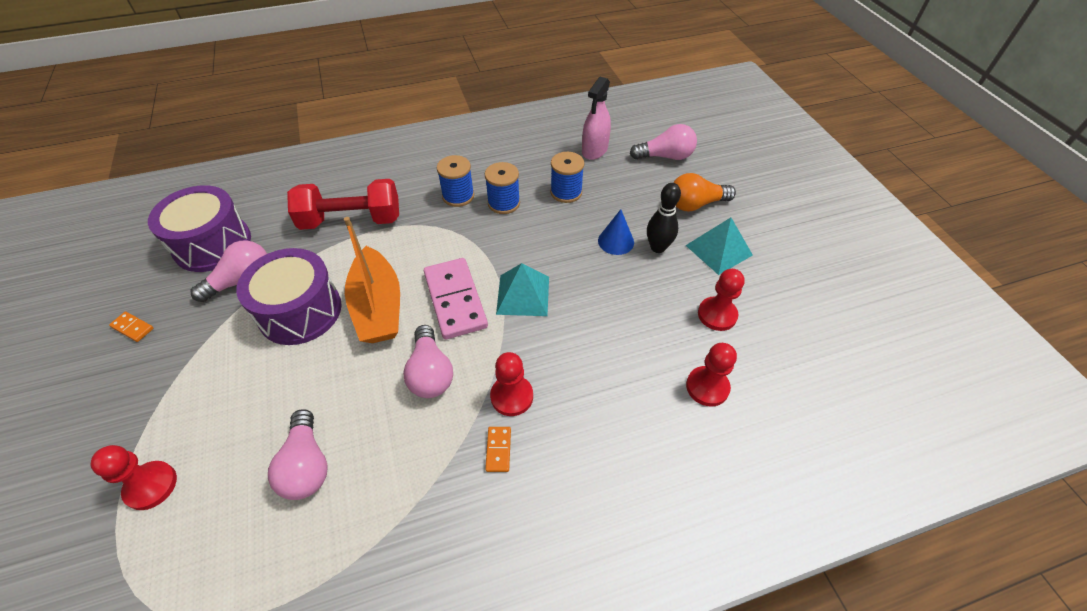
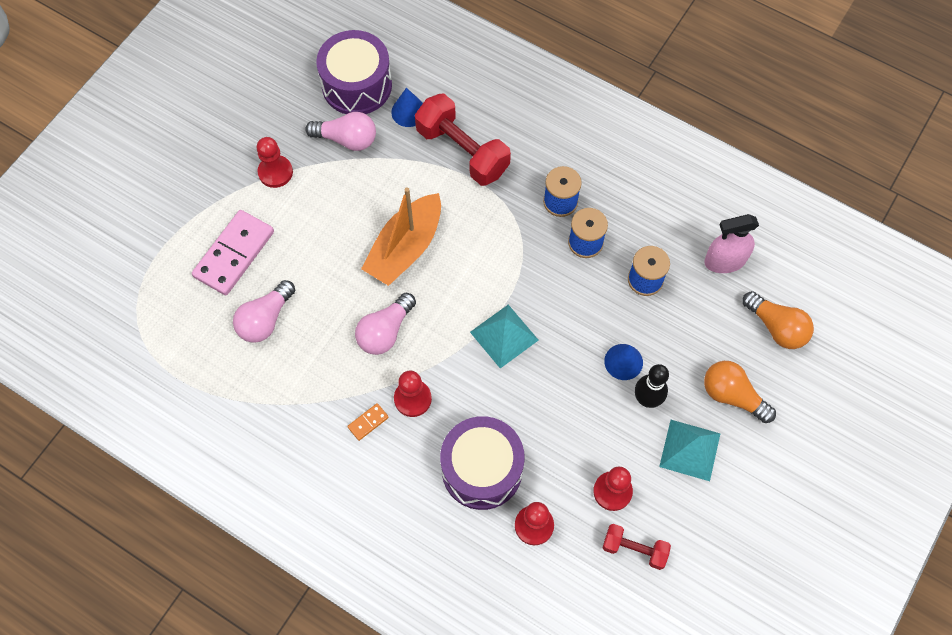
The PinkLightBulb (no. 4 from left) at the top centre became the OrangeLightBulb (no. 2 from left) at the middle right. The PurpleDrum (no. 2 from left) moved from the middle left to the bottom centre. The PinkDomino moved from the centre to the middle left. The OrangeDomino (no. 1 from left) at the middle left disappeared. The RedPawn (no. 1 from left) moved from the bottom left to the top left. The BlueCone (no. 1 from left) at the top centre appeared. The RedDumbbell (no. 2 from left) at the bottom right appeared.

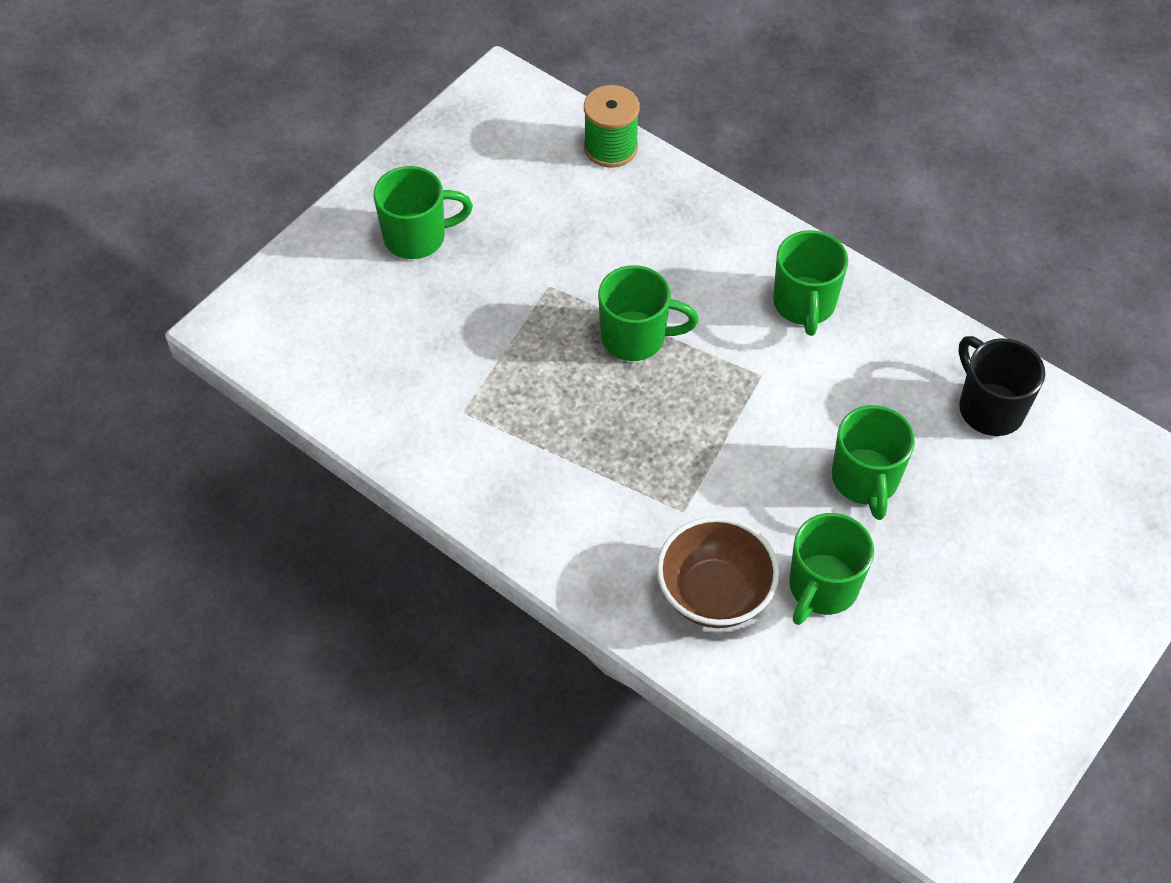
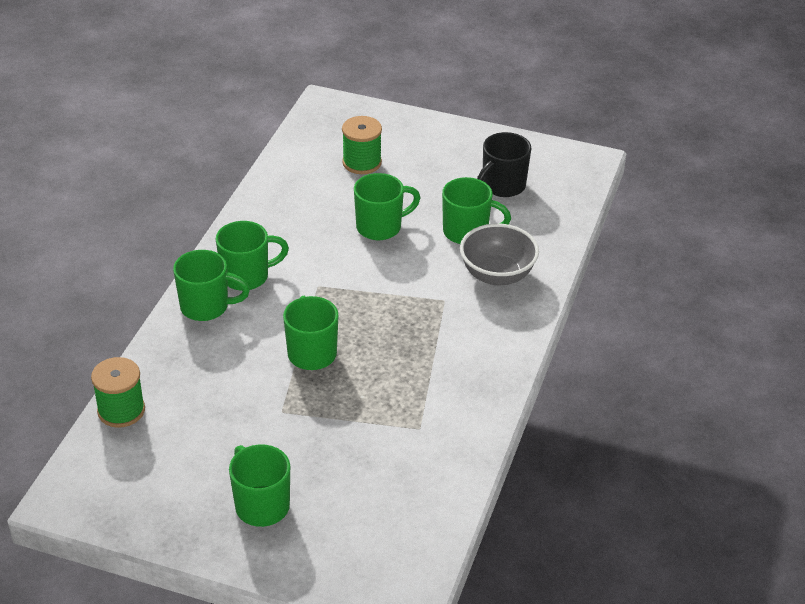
The BlackMug moved from the middle right to the top centre. The BrownBowl at the centre became the GreyBowl at the centre. The GreenSpool (no. 2 from left) at the top centre appeared. The GreenMug (no. 1 from left) at the middle left appeared.

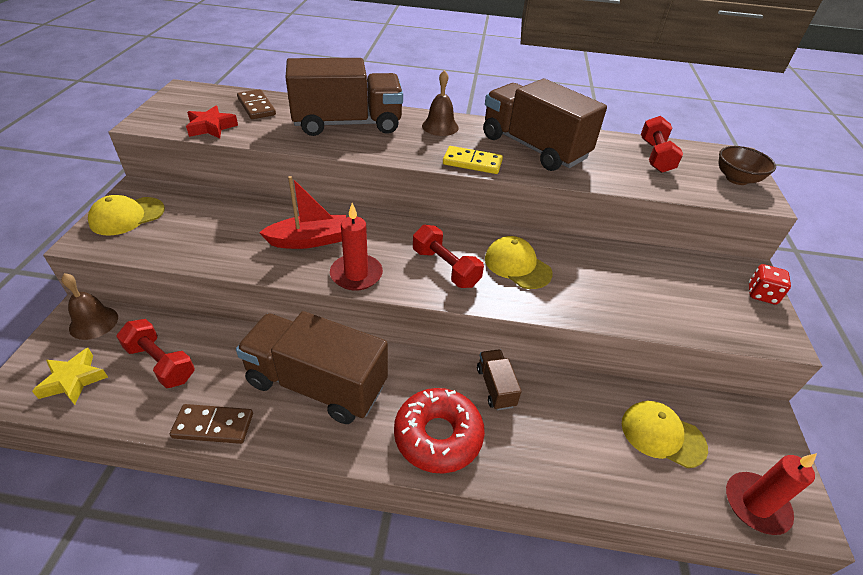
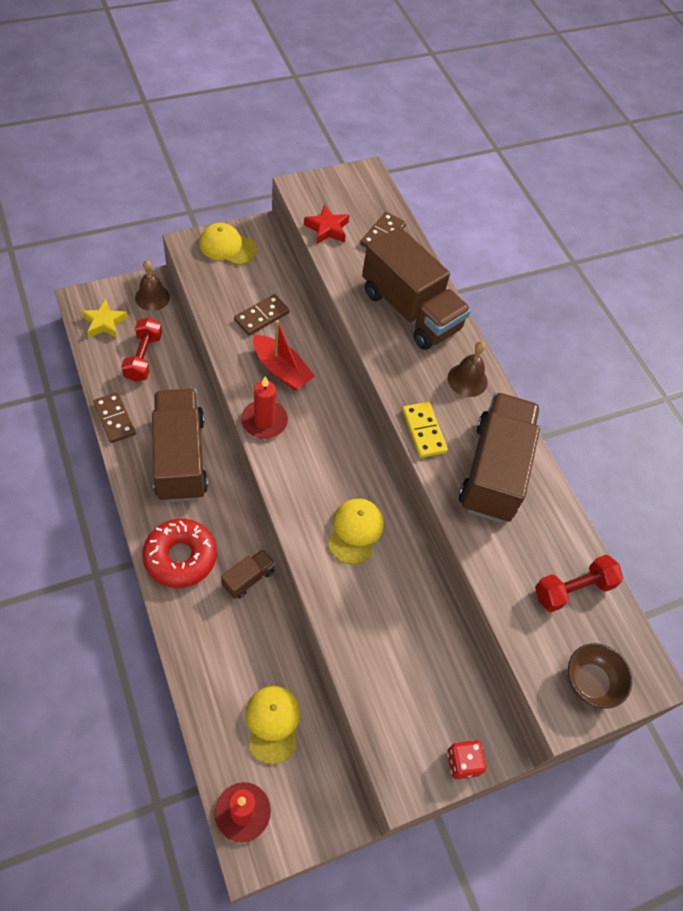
The RedDumbbell (no. 2 from left) at the centre disappeared. The BrownDomino (no. 2 from left) at the centre appeared.

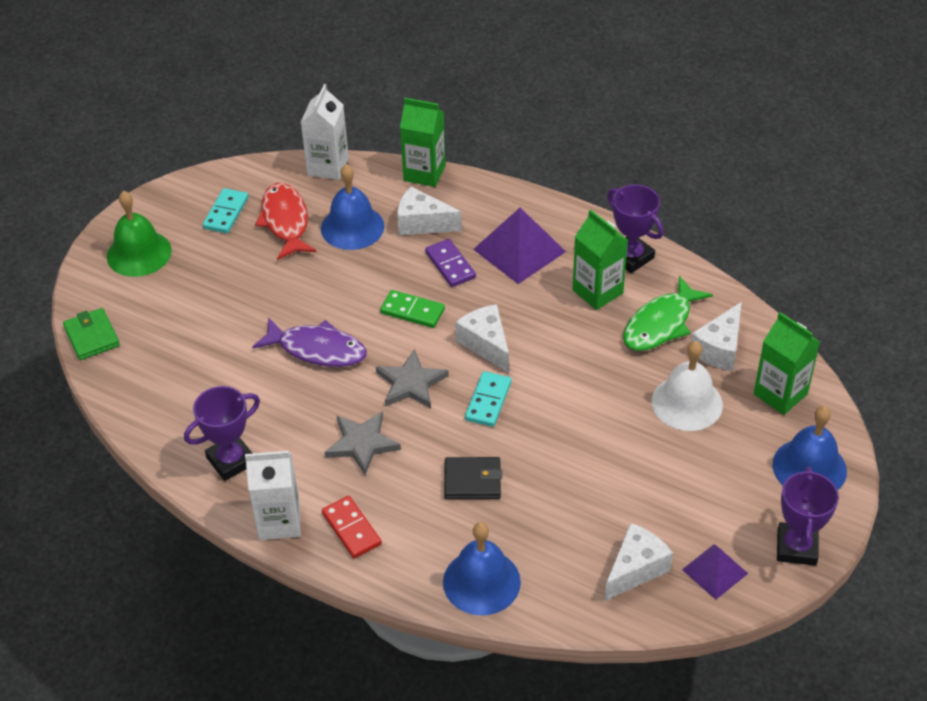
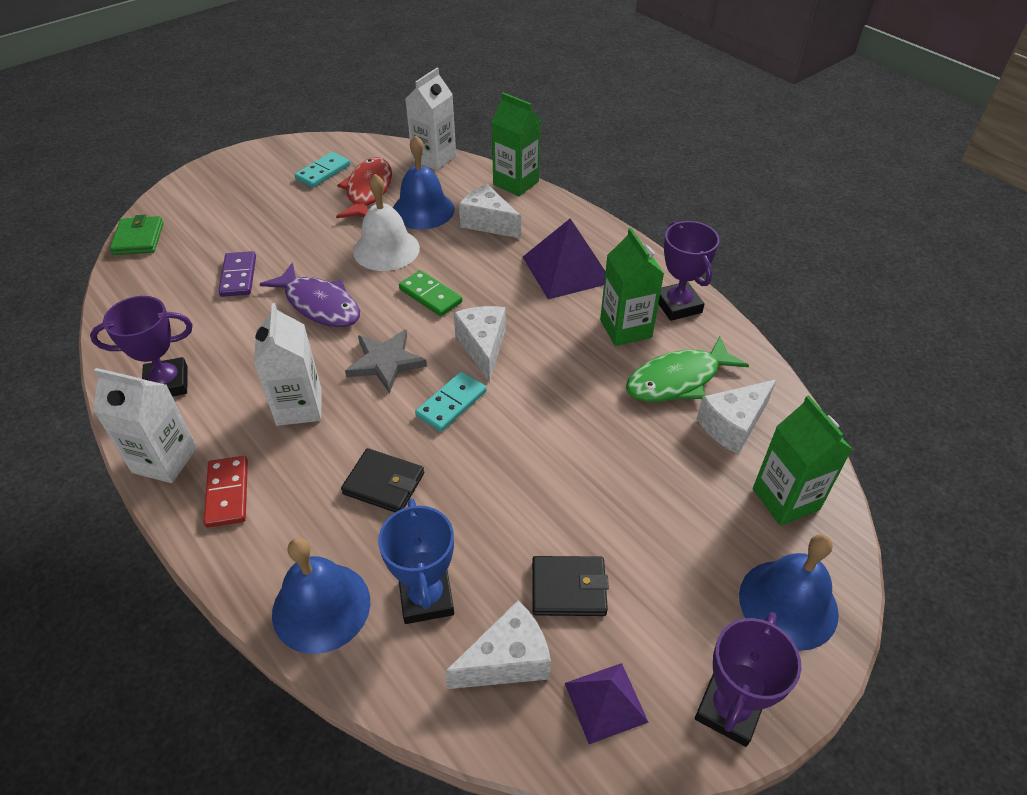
The GreenBell at the middle left disappeared. The PurpleDomino moved from the centre to the middle left. The WhiteBell moved from the middle right to the top centre. The GreyStar (no. 1 from left) at the centre was replaced by the WhiteCarton (no. 2 from left) at the middle left. The BlueTrophy at the bottom centre appeared. The BlackWallet (no. 2 from left) at the bottom centre appeared.

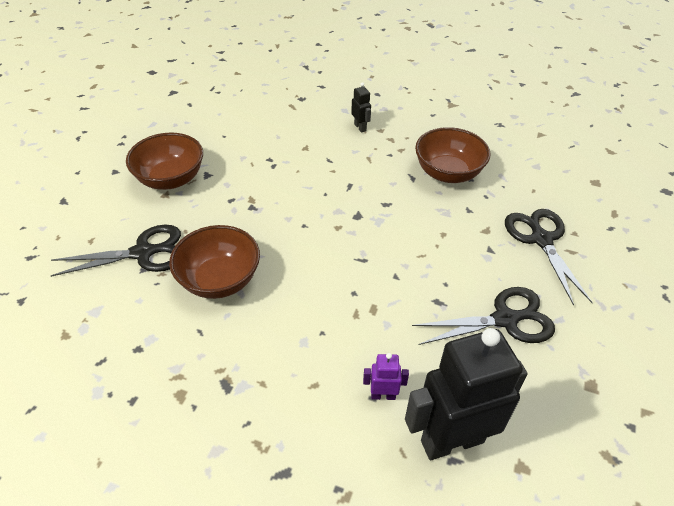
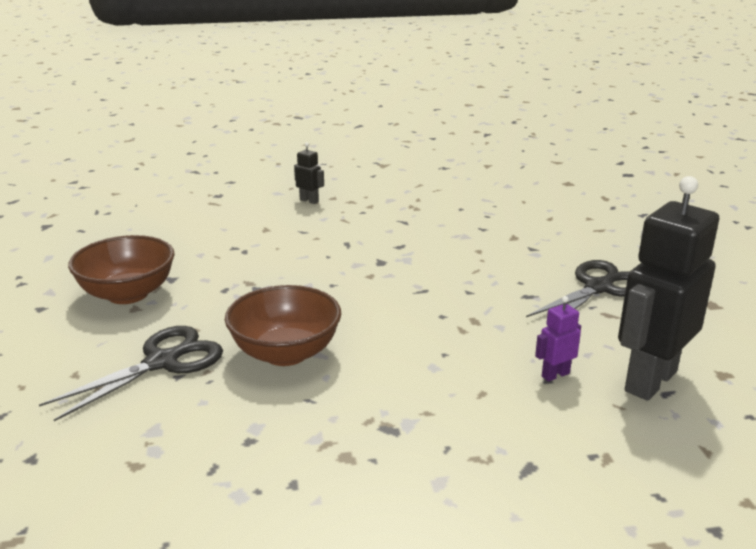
The BrownBowl (no. 3 from left) at the top right disappeared. The BlackScissors (no. 3 from left) at the middle right disappeared.

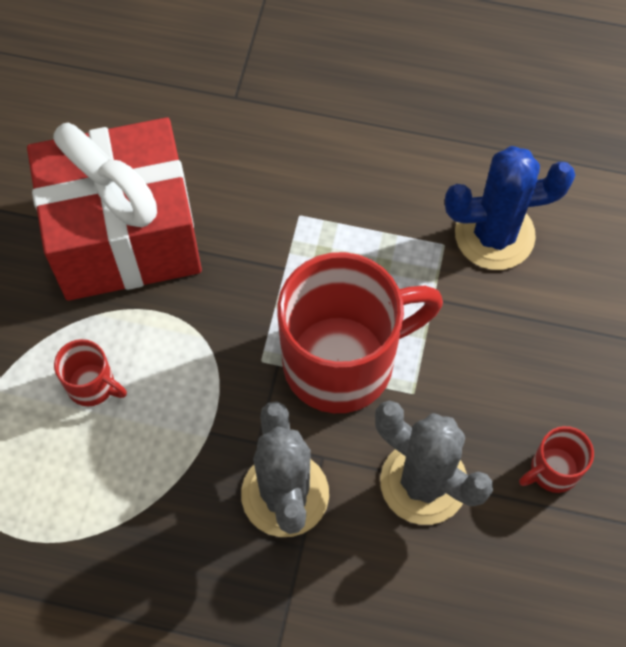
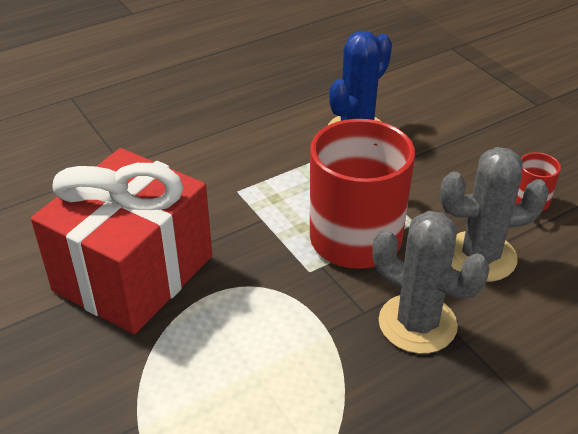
The RedMug (no. 1 from left) at the middle left disappeared.

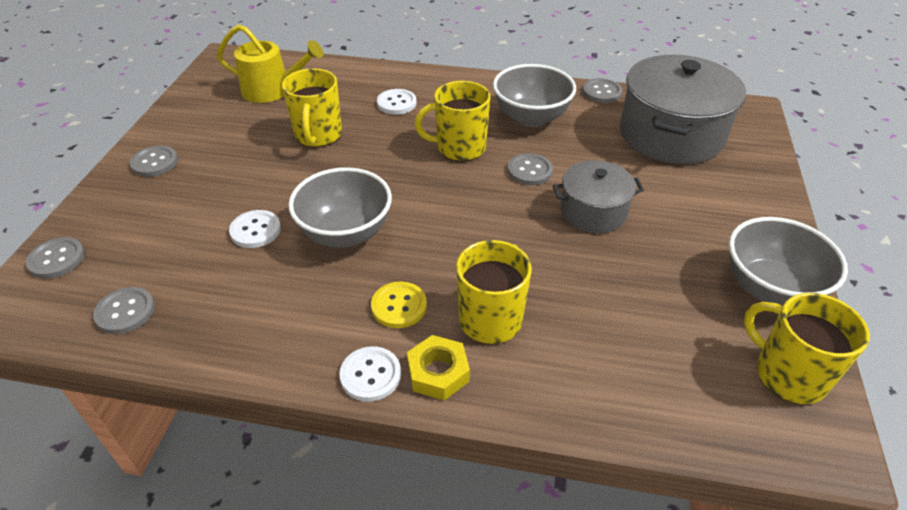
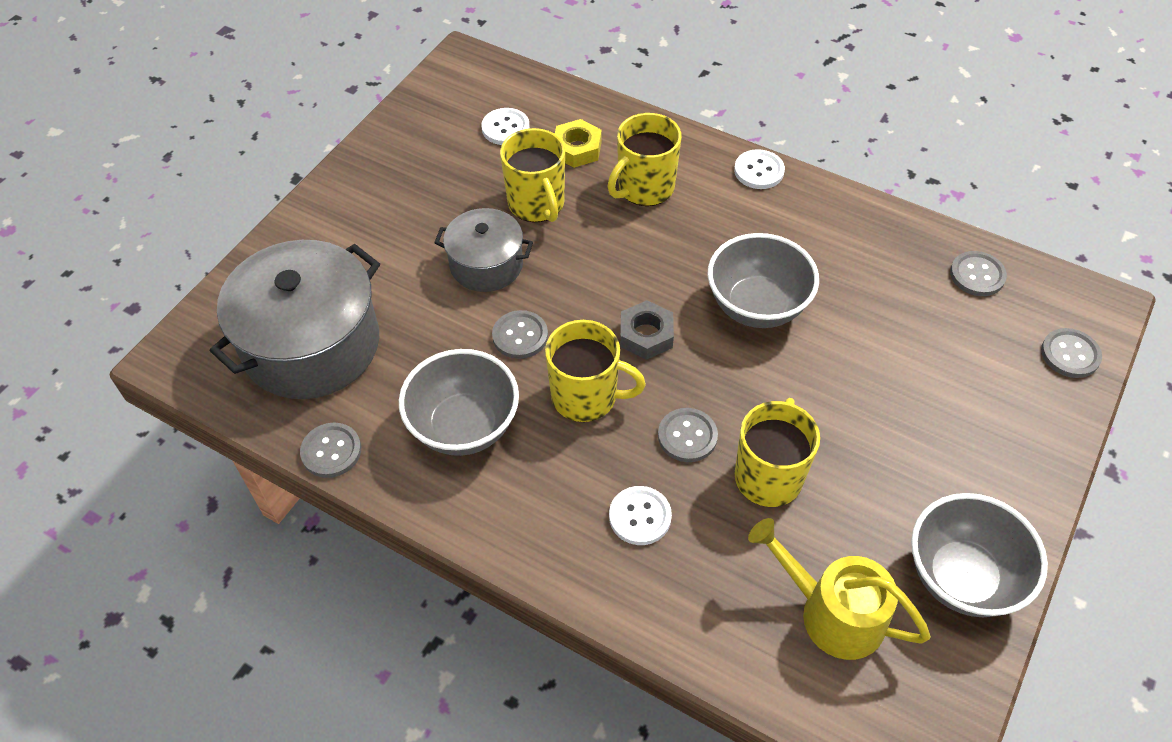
The GreyButton (no. 3 from left) moved from the top left to the centre. The WhiteButton (no. 1 from left) moved from the middle left to the top centre. The GreyBowl (no. 3 from left) moved from the middle right to the bottom right. The YellowButton at the centre disappeared. The YellowMug (no. 4 from left in the first image) moved from the bottom right to the top centre. The YellowNut moved from the bottom centre to the top centre. The GreyNut at the centre appeared.

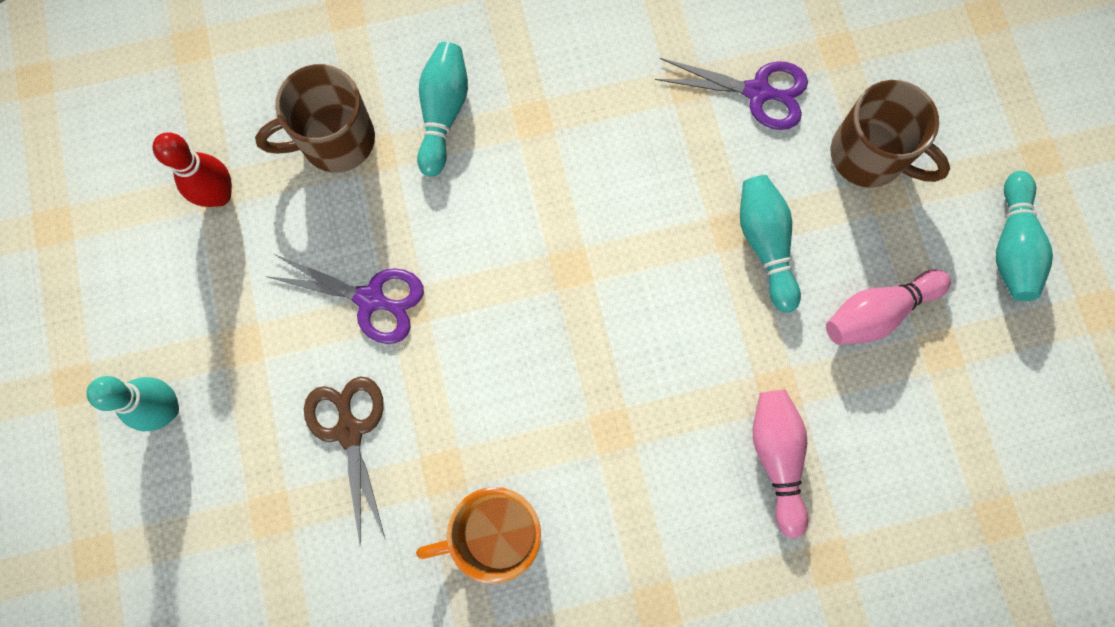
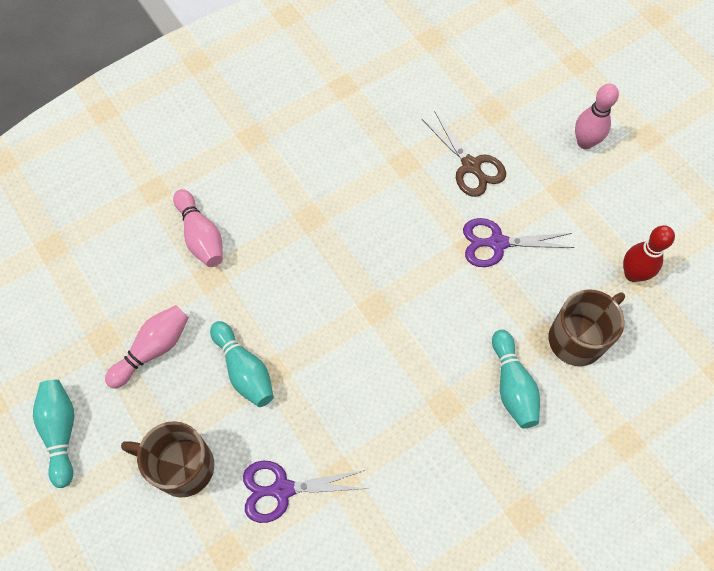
The TurquoiseBowlingPin (no. 1 from left) at the middle left became the PinkBowlingPin (no. 3 from left) at the top right. The OrangeMug at the bottom centre disappeared.

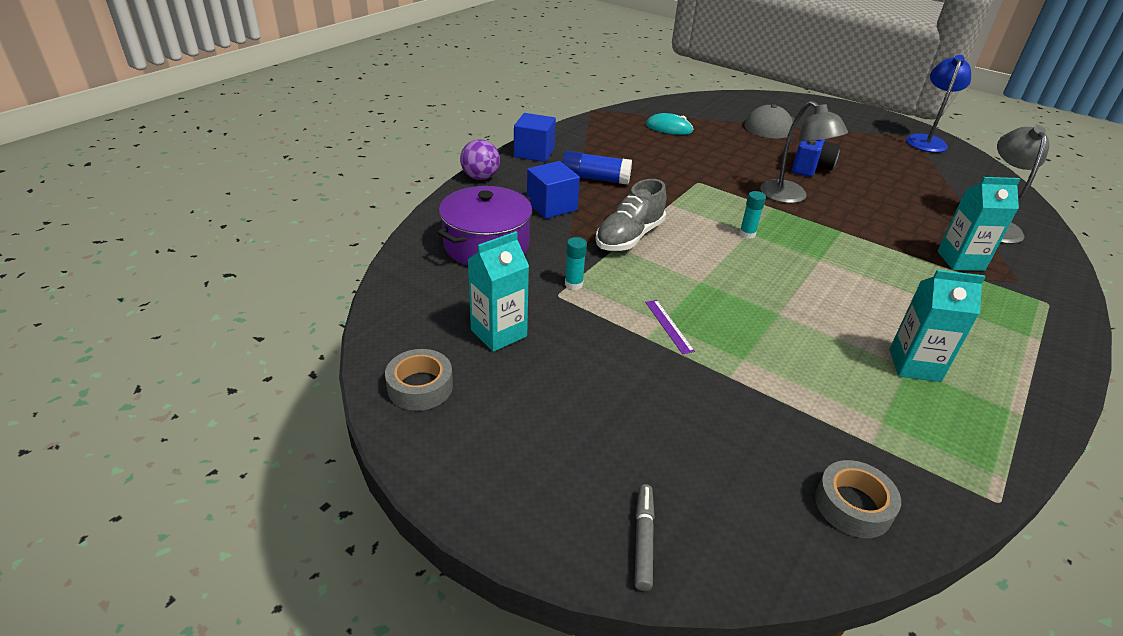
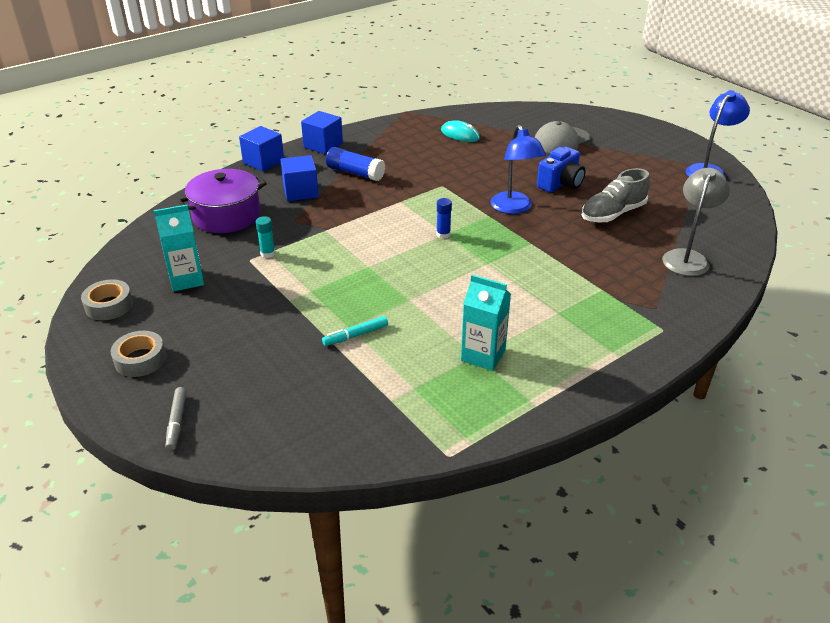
The GreyLamp (no. 1 from left) at the top right became the BlueLamp (no. 1 from left) at the top centre. The PurpleBall at the top centre was replaced by the BlueCube (no. 1 from left) at the top left. The TurquoiseCarton (no. 3 from left) at the middle right disappeared. The GreyShoe moved from the centre to the top right. The TurquoiseGlueStick (no. 2 from left) at the middle right became the BlueGlueStick (no. 2 from left) at the centre. The PurpleRuler at the centre disappeared. The GreyTape (no. 2 from left) moved from the bottom right to the middle left. The GreyMarker at the bottom centre turned 150 degrees clockwise. The TurquoiseMarker at the centre appeared.

